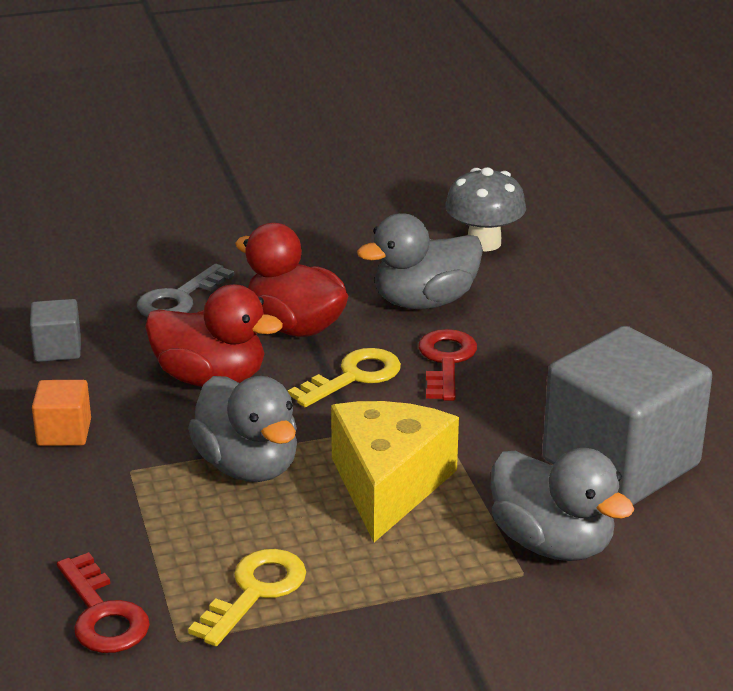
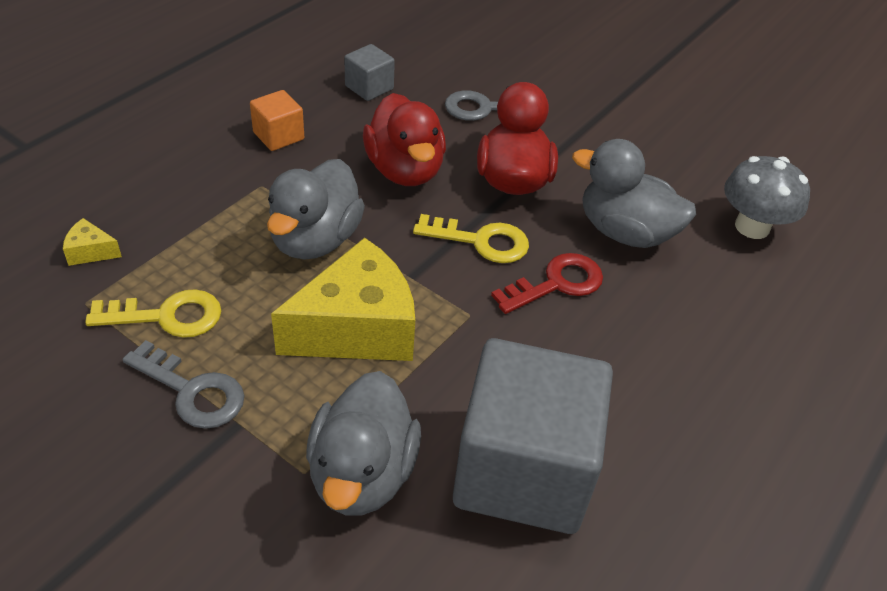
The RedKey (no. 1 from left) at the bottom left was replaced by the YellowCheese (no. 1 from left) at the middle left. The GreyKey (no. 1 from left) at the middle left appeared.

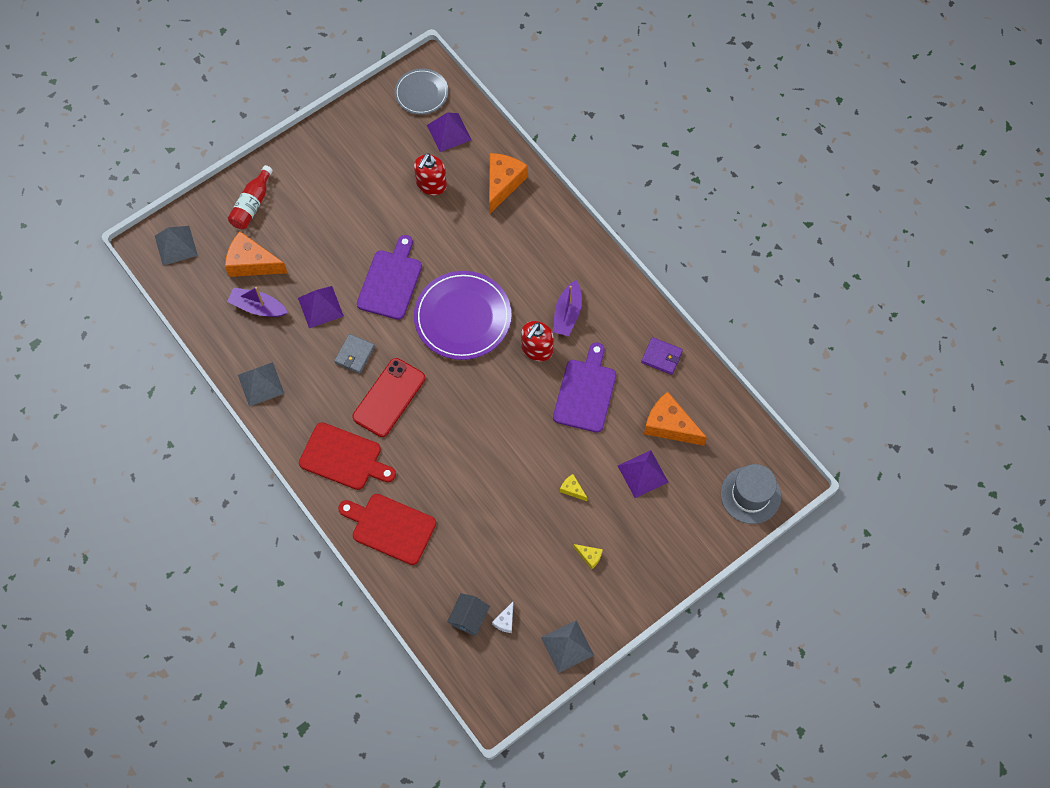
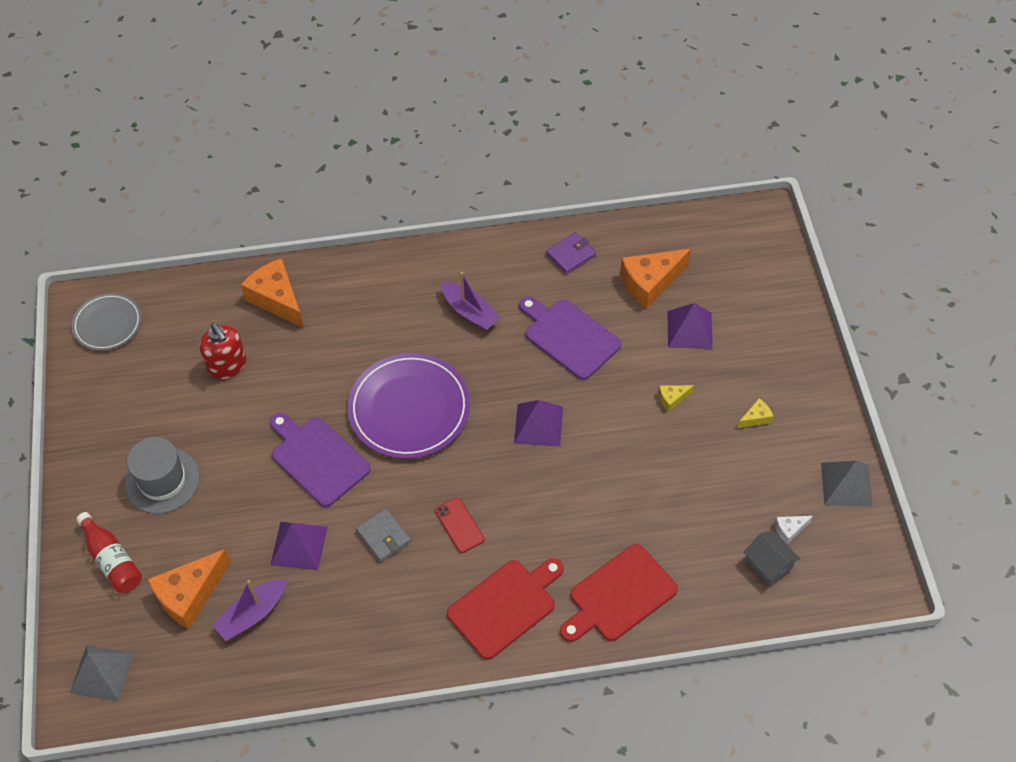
The PurplePyramid (no. 2 from left) moved from the top centre to the centre. The RedSoapDispenser (no. 2 from left) at the centre disappeared. The RedPhone at the centre changed to 0.56 times the size. The GreyPyramid (no. 2 from left) at the middle left disappeared. The GreyHat moved from the middle right to the middle left. The WhiteCheese at the bottom centre turned 105 degrees clockwise.

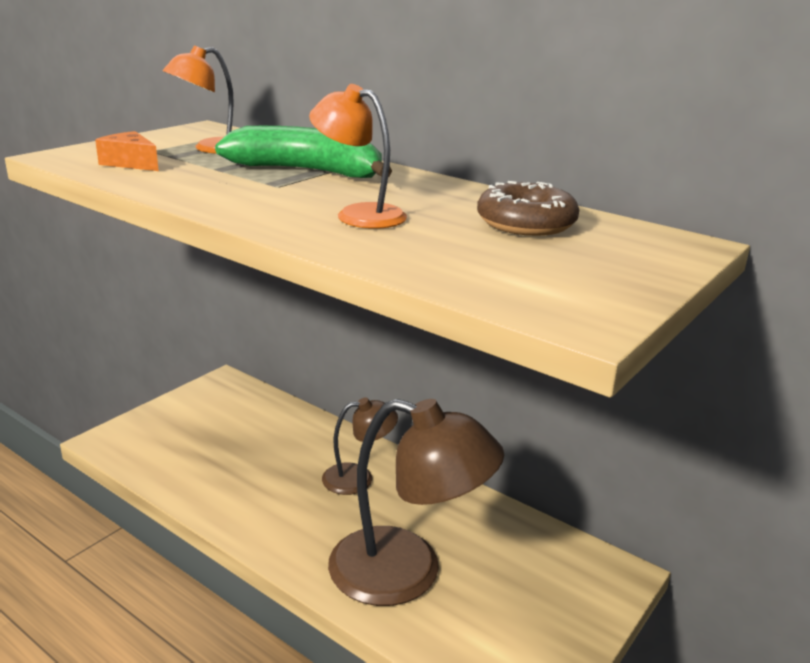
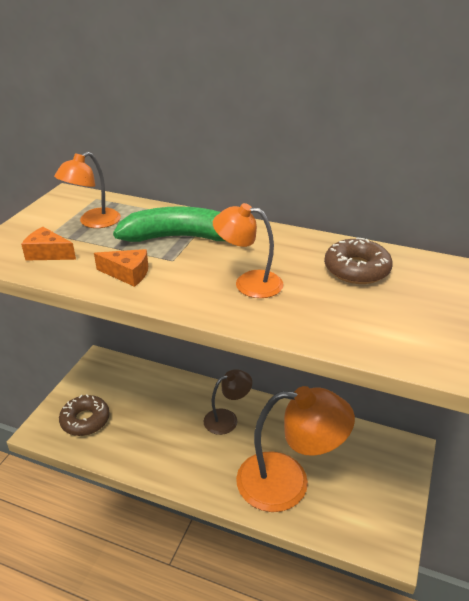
The BrownLamp (no. 2 from left) at the bottom centre became the OrangeLamp (no. 3 from left) at the bottom centre. The OrangeCheese (no. 2 from left) at the middle left appeared. The BrownDonut (no. 1 from left) at the bottom left appeared.

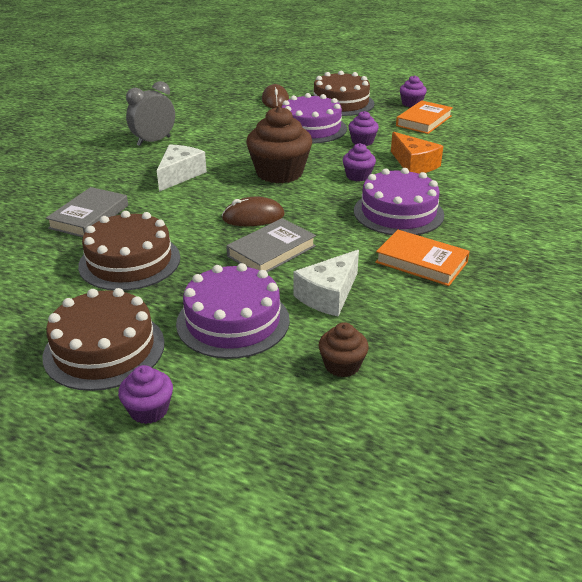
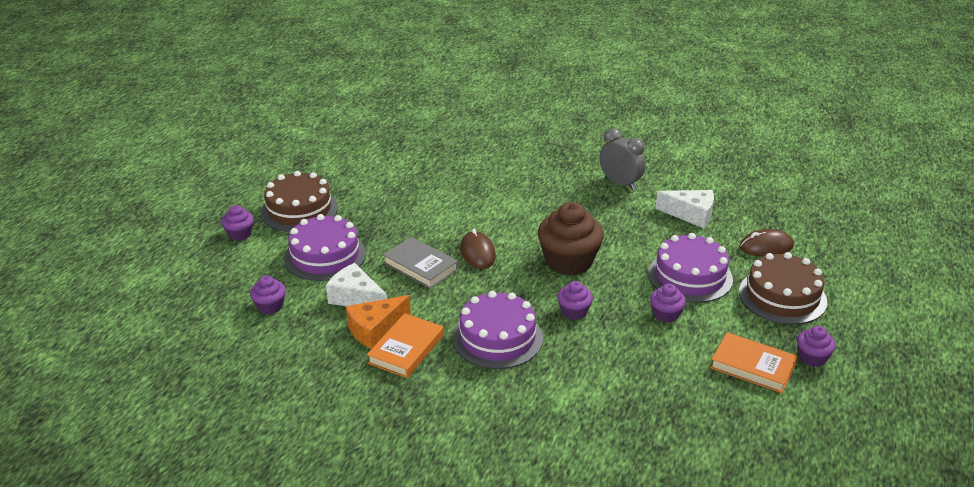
The OrangeCheese moved from the top right to the centre. The WhiteCheese (no. 1 from left in the first image) moved from the top left to the middle right. The GreyBook (no. 1 from left) at the middle left disappeared. The BrownCake (no. 2 from left) at the middle left disappeared. The BrownCupcake (no. 2 from left) at the centre became the PurpleCupcake (no. 2 from left) at the middle left.

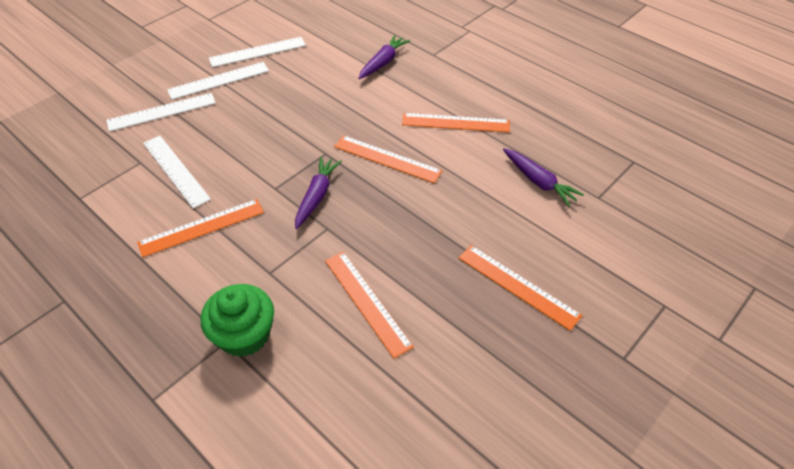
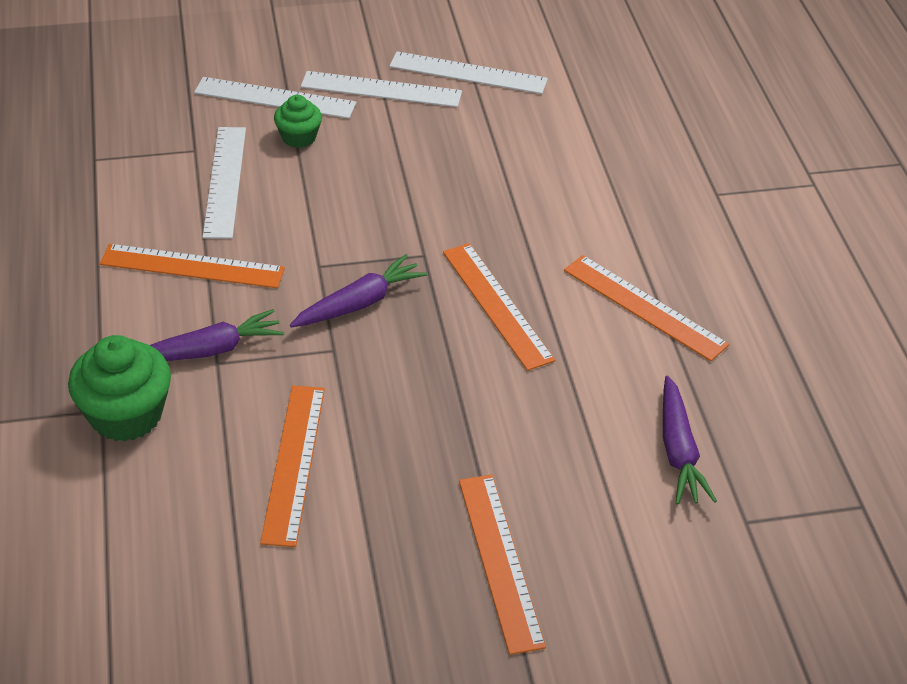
The PurpleCarrot (no. 2 from left in the first image) moved from the top centre to the middle left. The GreenCupcake (no. 2 from left) at the top left appeared.

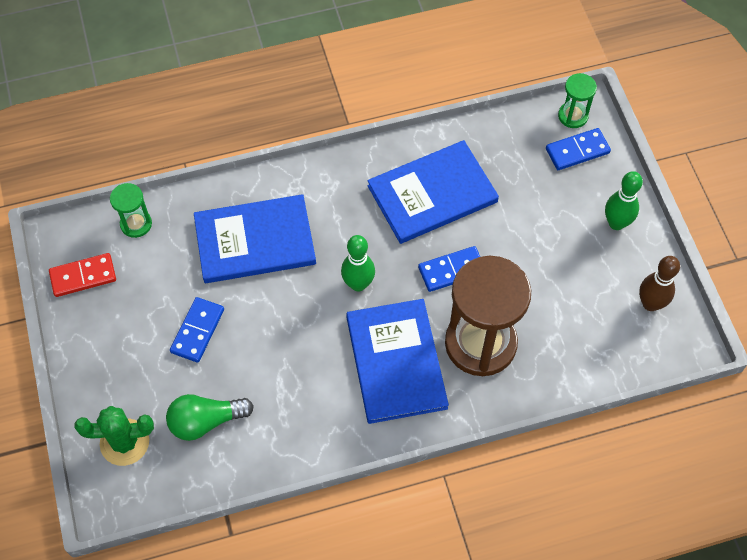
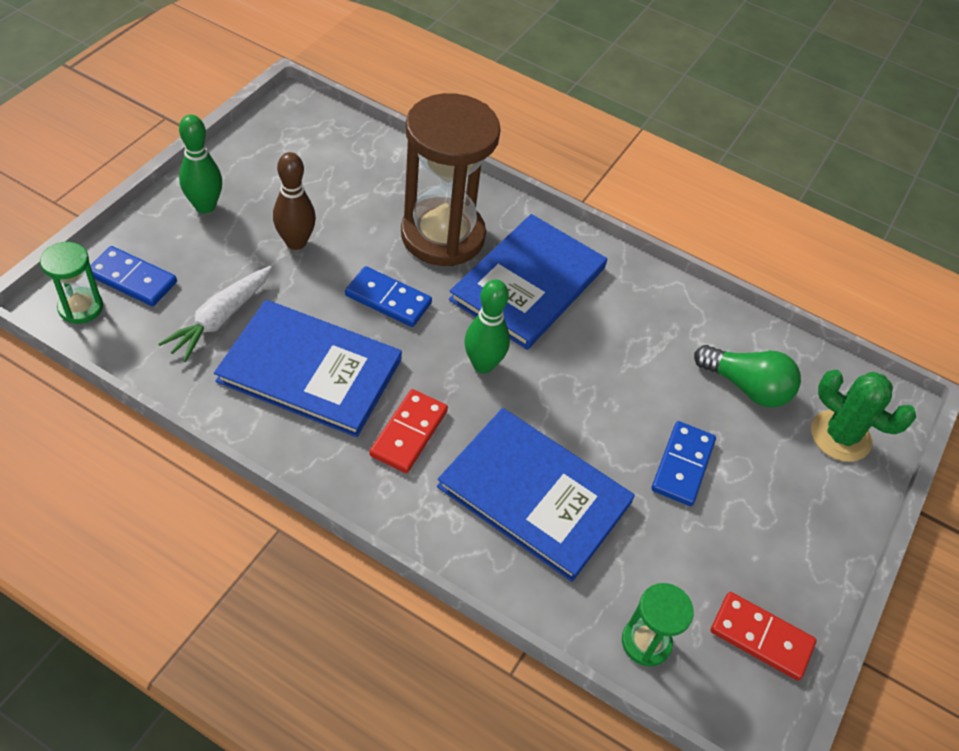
The BrownBowlingPin moved from the middle right to the top left. The BlueDomino (no. 1 from left in the first image) at the middle left turned 45 degrees counterclockwise. The WhiteCarrot at the middle left appeared. The RedDomino (no. 1 from left) at the centre appeared.

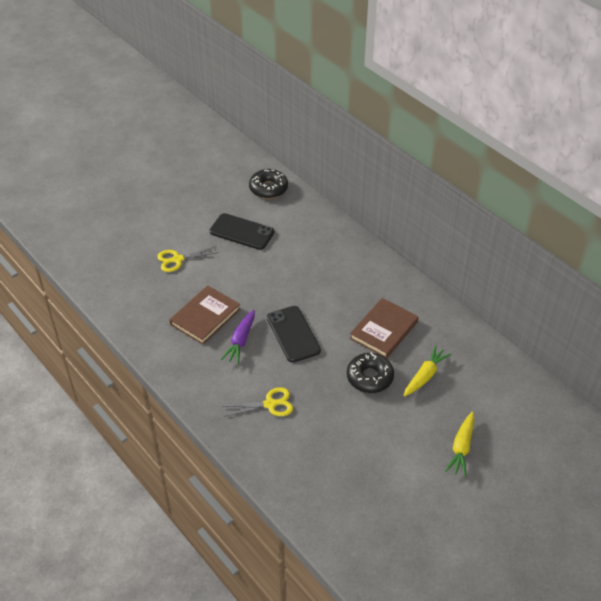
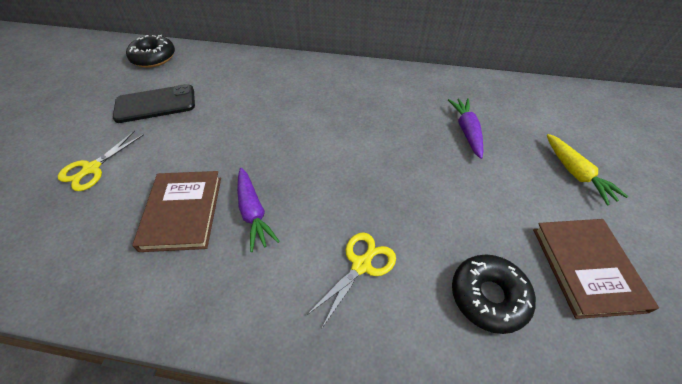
The BrownBook (no. 2 from left) moved from the centre to the bottom right. The BlackPhone (no. 2 from left) at the centre disappeared. The YellowCarrot (no. 1 from left) at the middle right became the PurpleCarrot (no. 2 from left) at the middle right. The BlackDonut (no. 2 from left) moved from the centre to the bottom right.

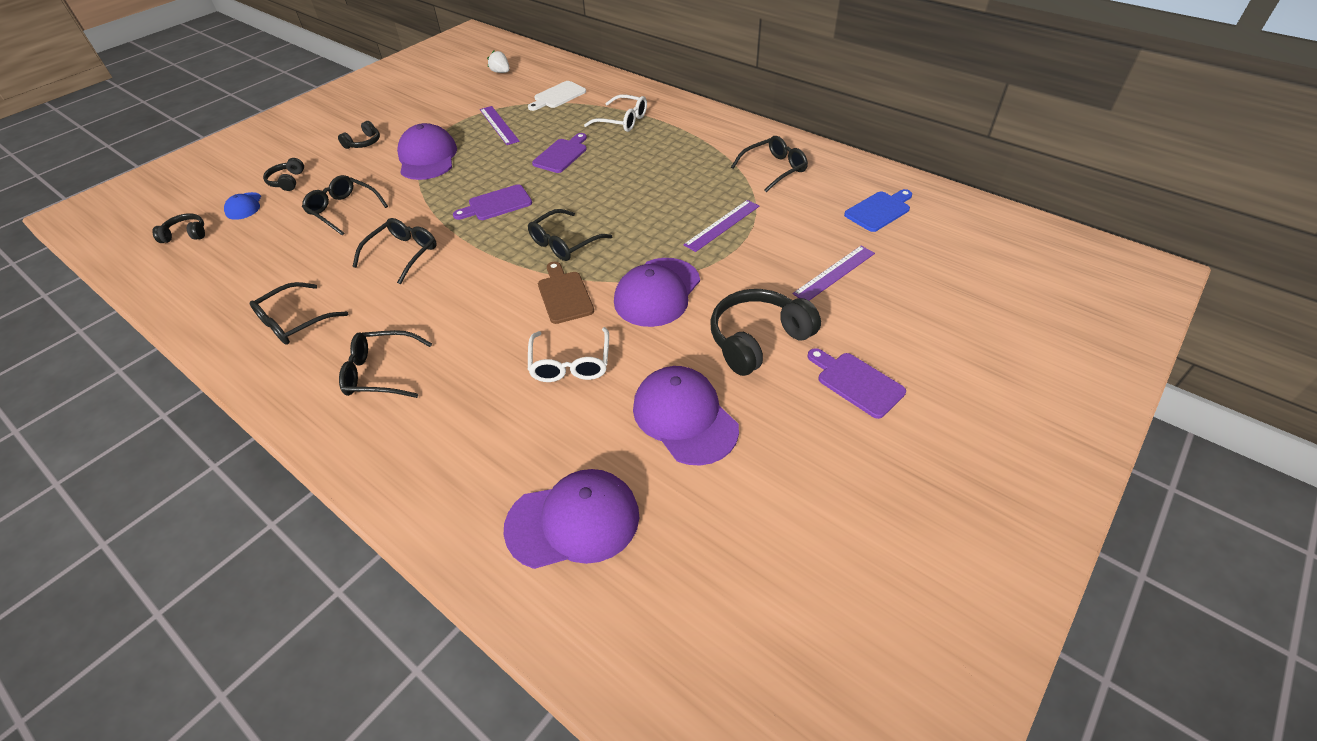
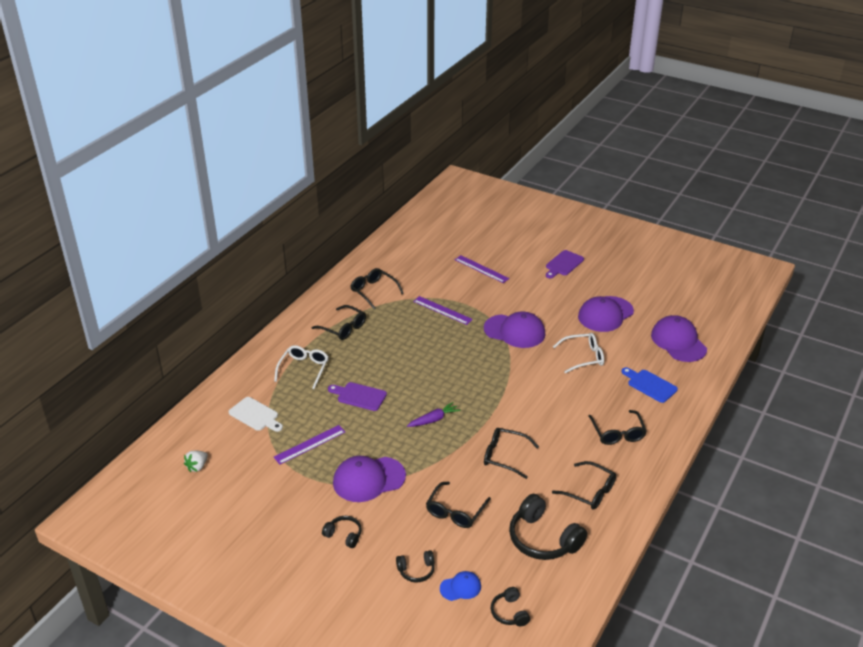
The PurpleCuttingBoard (no. 1 from left) at the top centre was replaced by the PurpleCarrot at the centre. The BlueCuttingBoard moved from the top right to the middle right. The BlackGlasses (no. 5 from left in the first image) moved from the top centre to the centre. The BrownCuttingBoard at the centre disappeared. The BlackHeadphones (no. 4 from left) moved from the centre to the bottom centre.

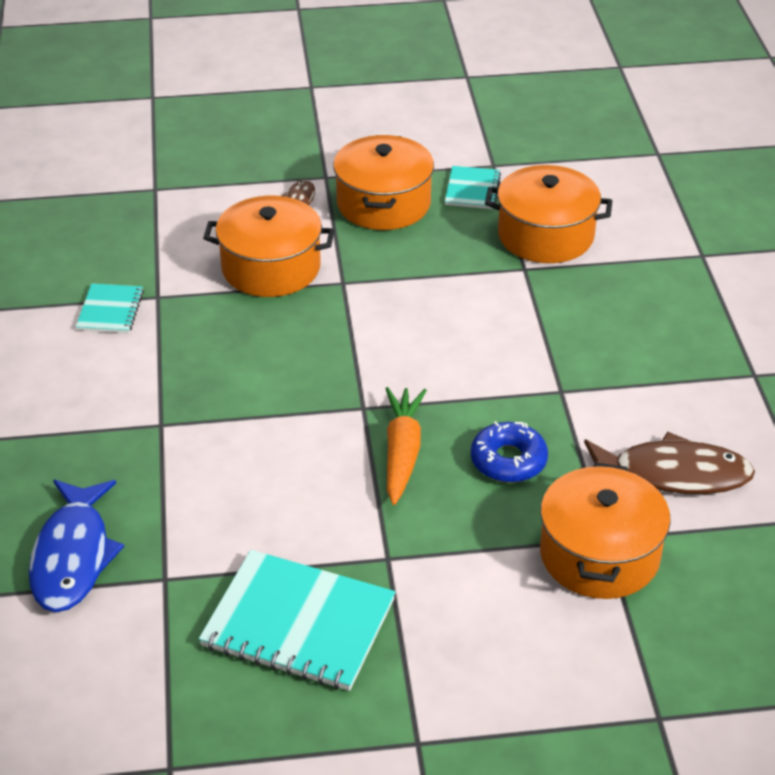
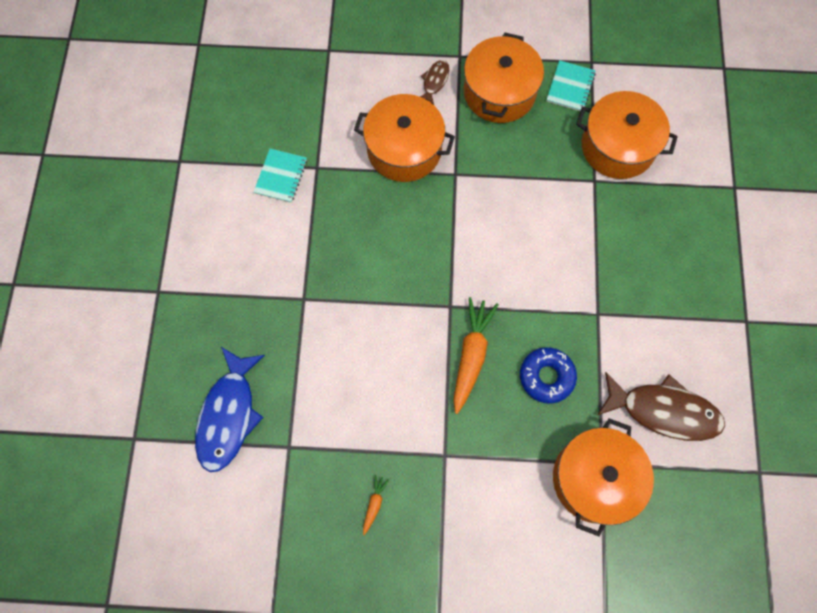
The TurquoiseNotebook (no. 2 from left) at the bottom centre was replaced by the OrangeCarrot (no. 1 from left) at the bottom centre.

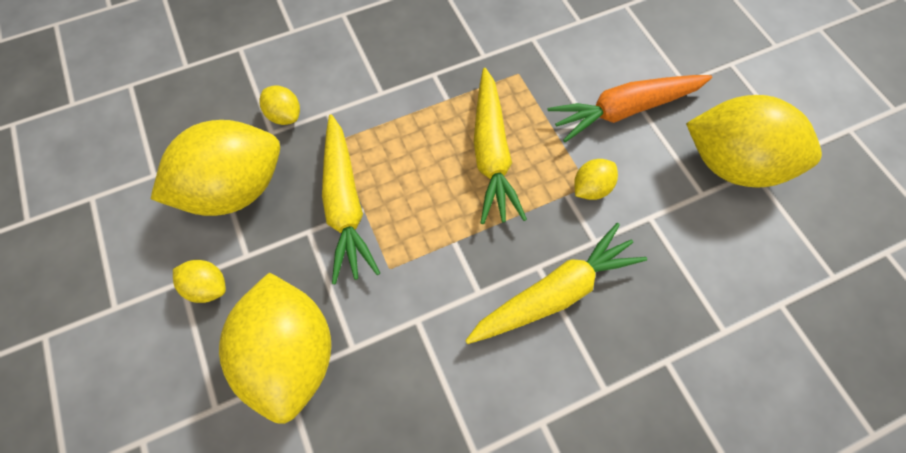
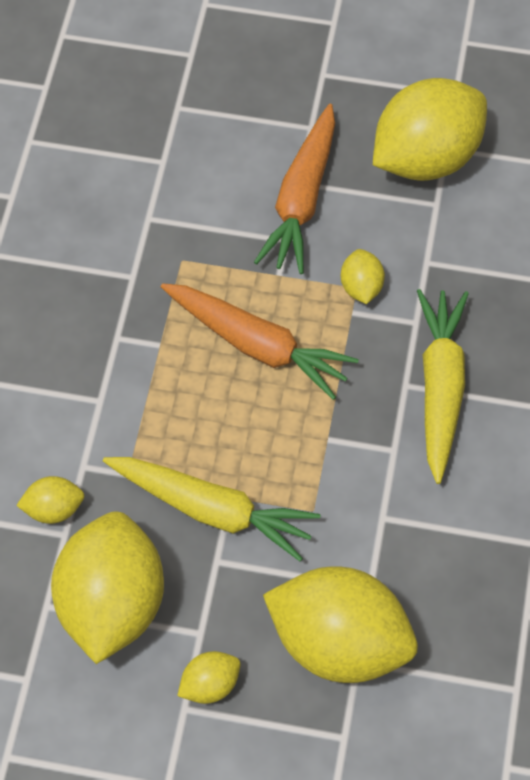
The YellowCarrot (no. 2 from left) at the top centre became the OrangeCarrot (no. 1 from left) at the centre.

